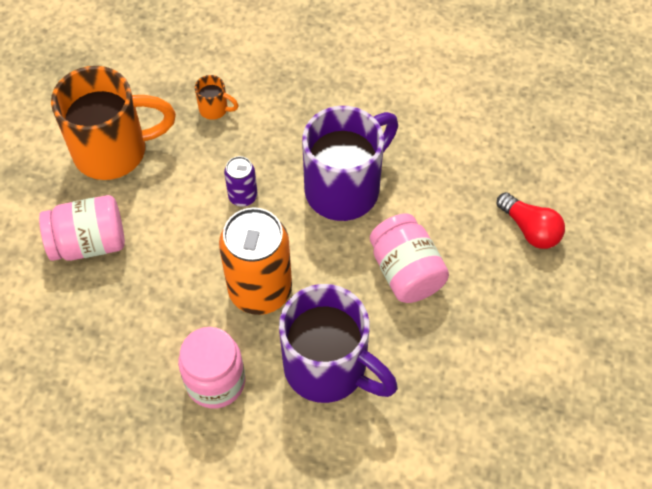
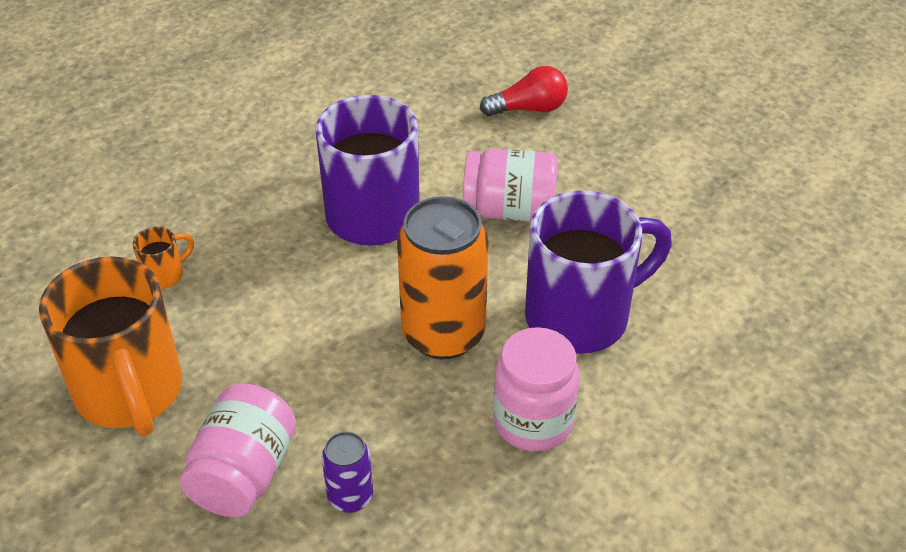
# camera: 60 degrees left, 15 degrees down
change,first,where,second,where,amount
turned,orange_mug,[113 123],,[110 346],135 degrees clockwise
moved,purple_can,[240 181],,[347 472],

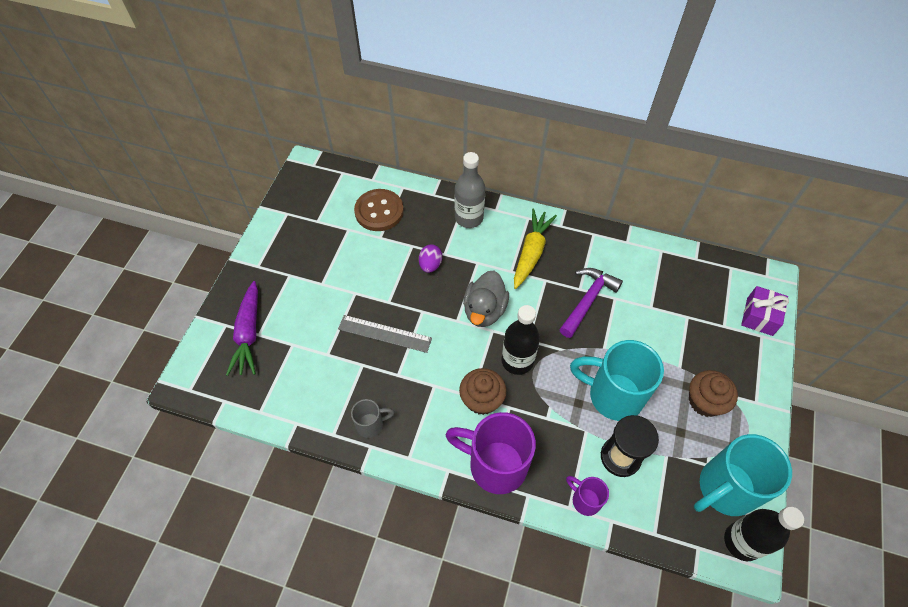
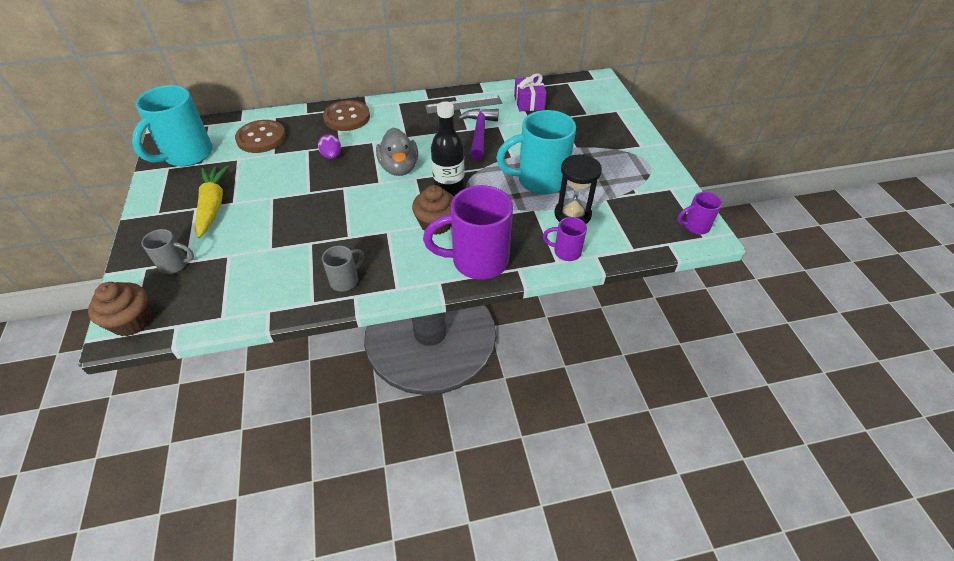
# camera: 30 degrees left, 10 degrees down
change,first,where,second,where,amount
moved,brown_cupcake,[713 393],,[120 309],
moved,turquoise_mug,[743 475],,[172 125],
replaced,purple_carrot,[242 328],grey_mug,[167 251],
moved,yellow_carrot,[535 249],,[212 201],
replaced,grey_bottle,[470 190],brown_button,[346 115],
moved,grey_ruler,[385 334],,[464 105],
moved,purple_gift,[765 311],,[530 92],
replaced,black_bottle,[764 533],purple_mug,[699 213],

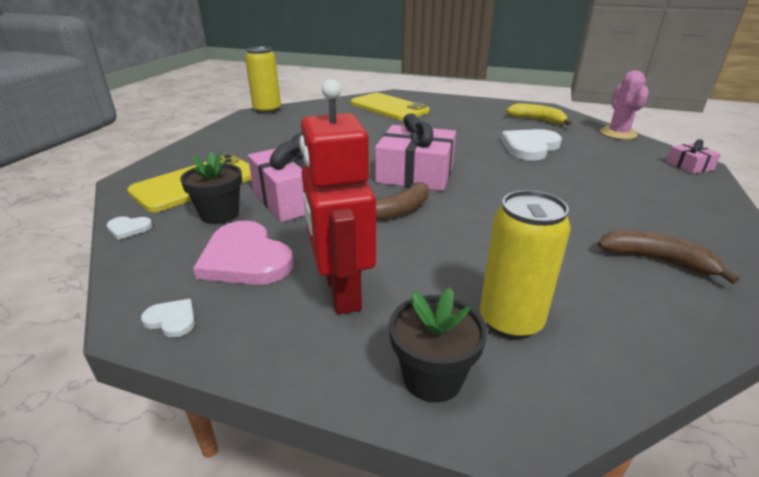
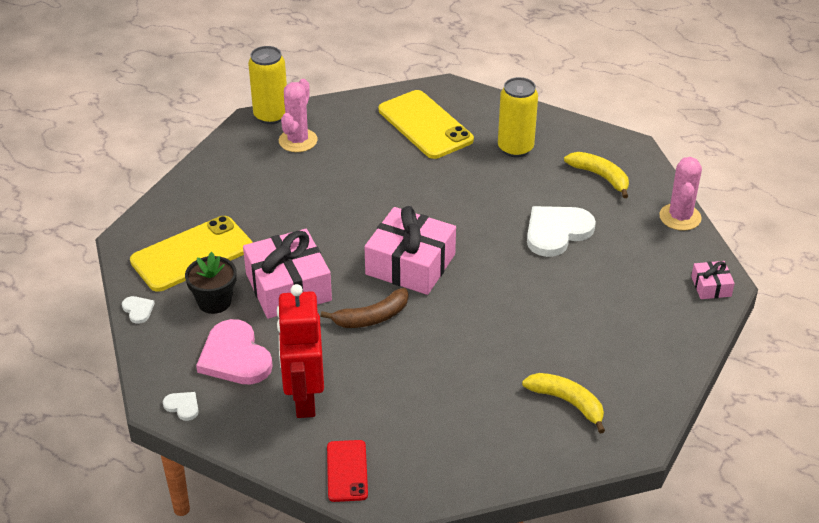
# camera: 10 degrees right, 10 degrees up
change,first,where,second,where,amount
turned,white_heart,[129 228],,[138 310],135 degrees counterclockwise
added,,,pink_cactus,[298 115],
replaced,black_flower_pot,[438 345],red_phone,[347 471],
moved,yellow_can,[525 264],,[518 117],
recoloured,brown_banana,[668 257],yellow_banana,[563 403],

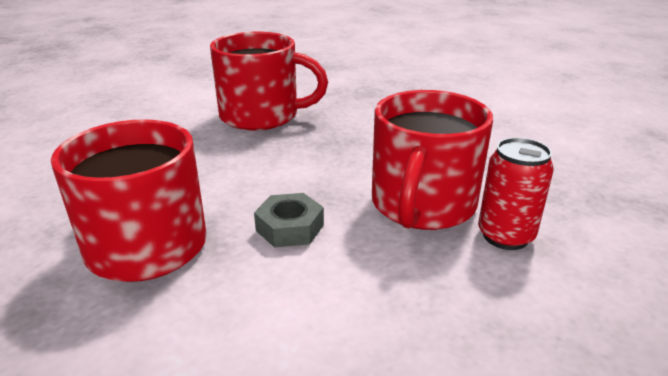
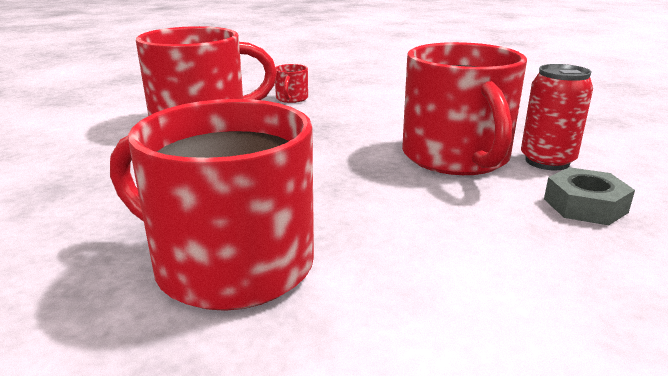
# camera: 30 degrees left, 5 degrees down
change,first,where,second,where,amount
added,,,red_mug,[291 83],
moved,grey_nut,[289 220],,[589 196],

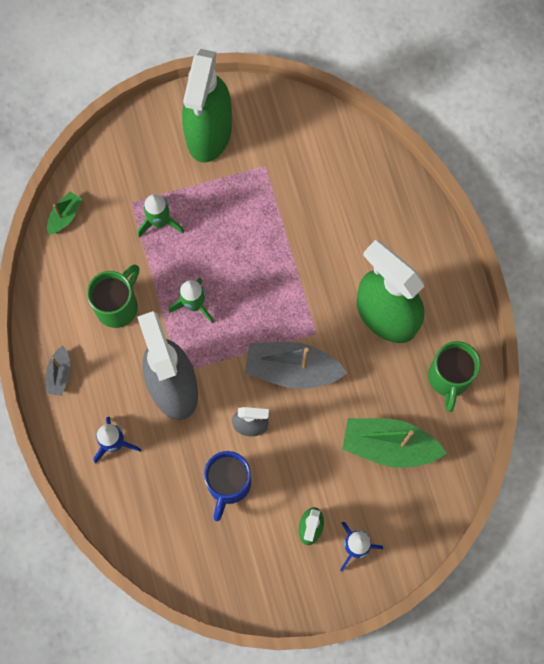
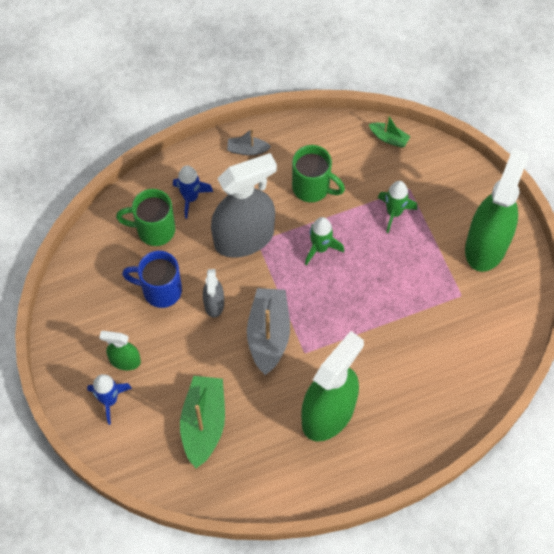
# camera: 85 degrees right, 10 degrees down
change,first,where,second,where,amount
moved,green_mug,[454 376],,[145 217],
turned,green_spray_bottle,[207 105],,[496 210],105 degrees clockwise

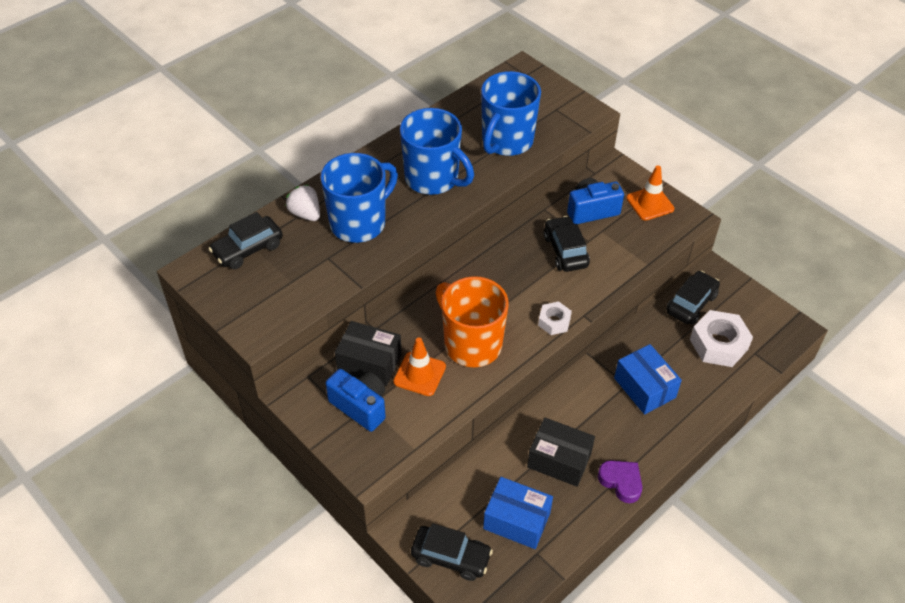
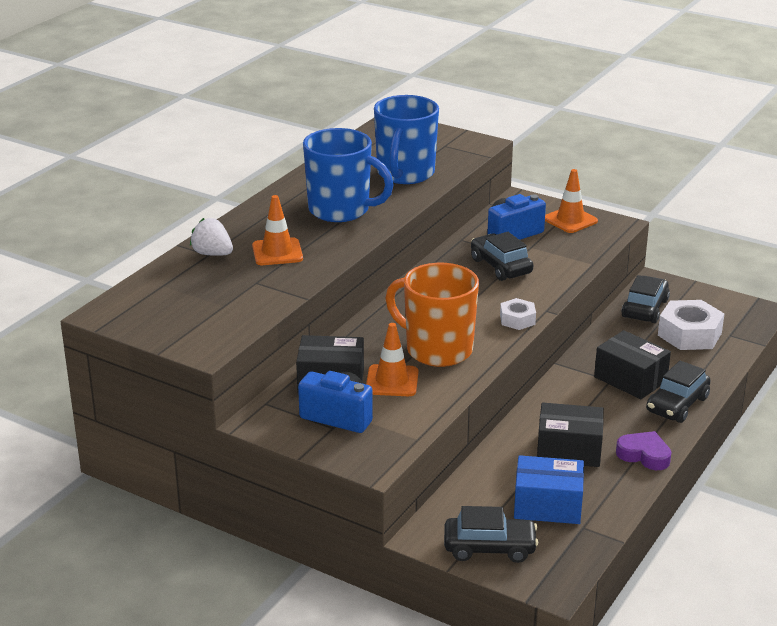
# camera: 15 degrees left, 20 degrees down
change,first,where,second,where,amount
replaced,blue_mug,[359 198],orange_traffic_cone,[277 230],
recoloured,blue_box,[648 379],black_box,[632 364],
moved,black_car,[246 240],,[678 392],

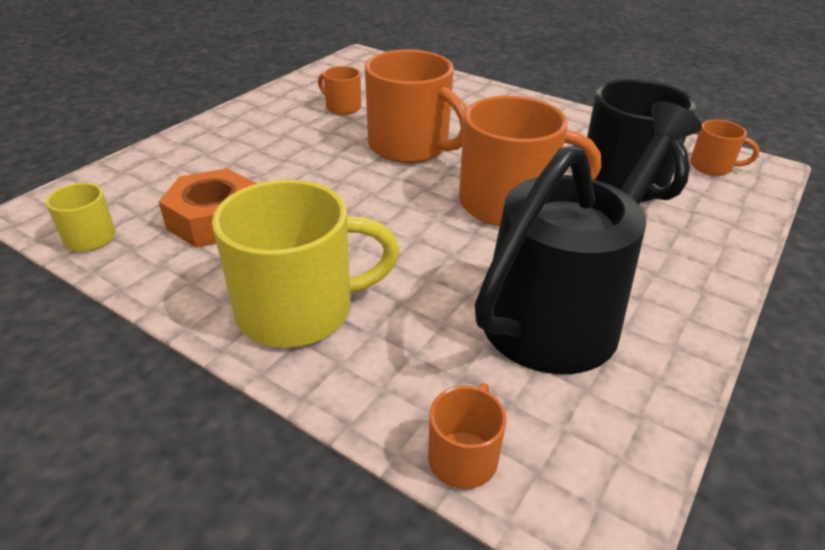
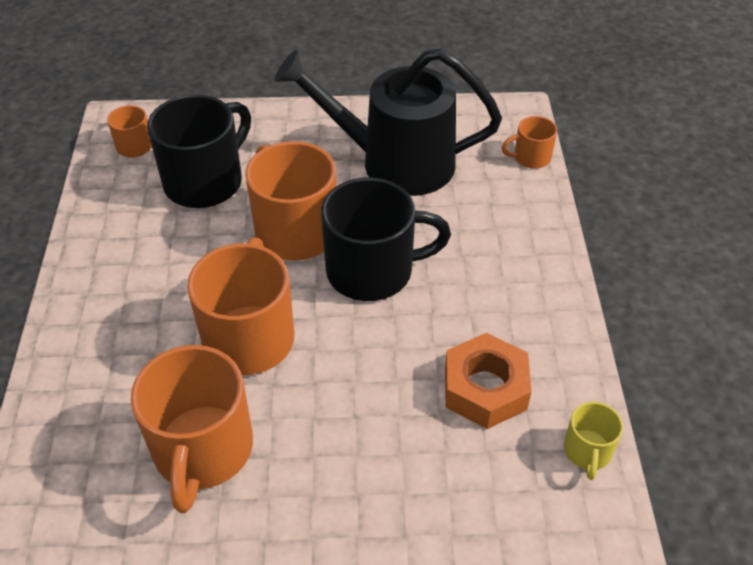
# camera: 125 degrees left, 10 degrees up
change,first,where,second,where,amount
resized,orange_mug,[339 90],,[192 429],x2.06
added,,,black_mug,[386 239],
removed,yellow_mug,[306 263],,,

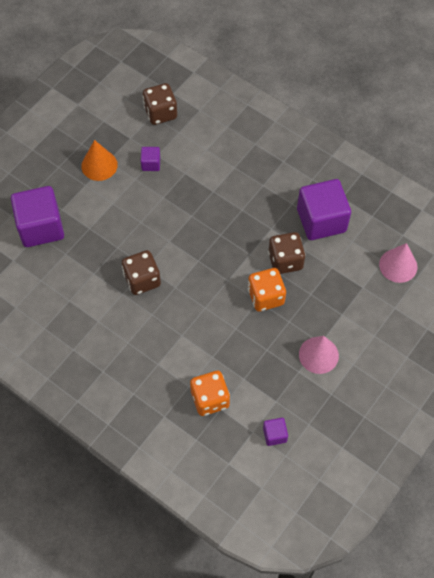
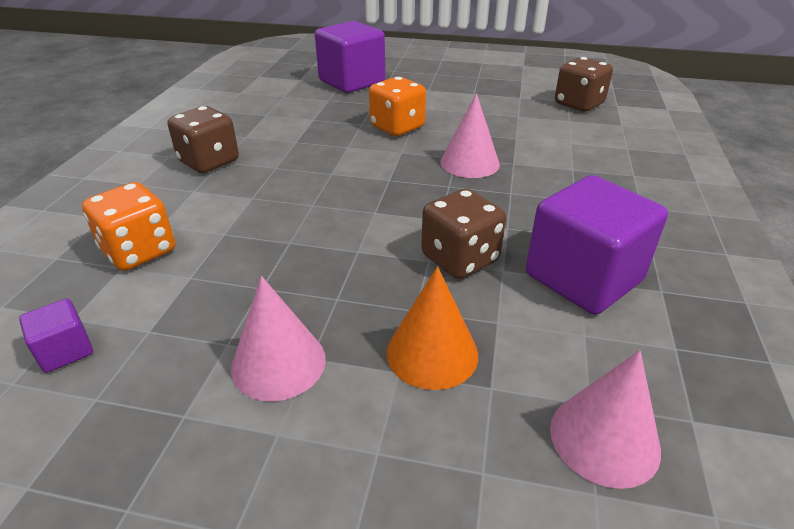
# camera: 65 degrees right, 25 degrees down
change,first,where,second,where,amount
moved,brown_dice,[141 272],,[203 139],
moved,orange_dice,[267 290],,[397 106],
moved,orange_cone,[99 160],,[432 328],
added,,,pink_cone,[470 135],
removed,purple_cube,[150 159],,,

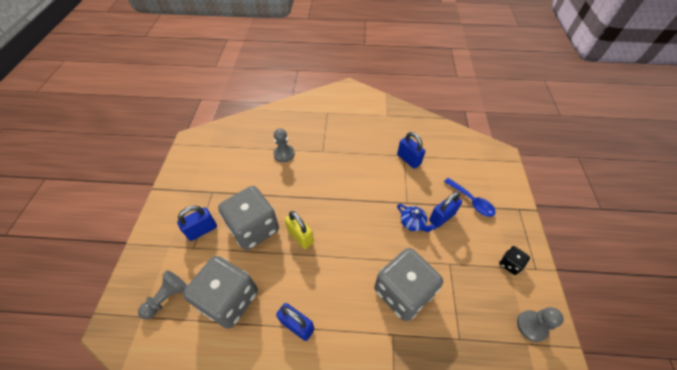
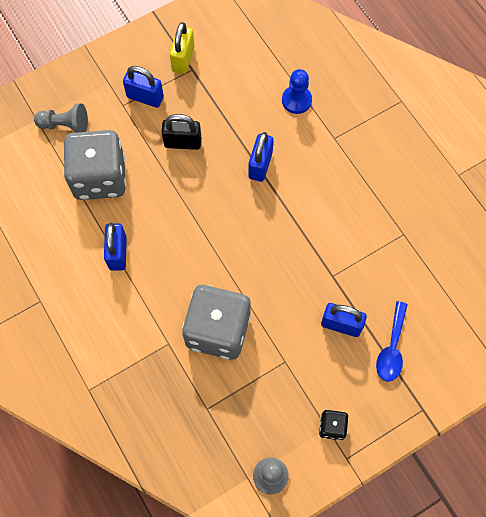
# camera: 55 degrees right, 15 degrees up
change,first,where,second,where,amount
replaced,grey_dice,[248 218],black_padlock,[181 132],
moved,yellow_padlock,[299 230],,[182 48],
moved,blue_padlock,[411 150],,[261 157],
recoloured,grey_pawn,[284 145],blue_pawn,[297 91],
removed,blue_teapot,[416 218],,,

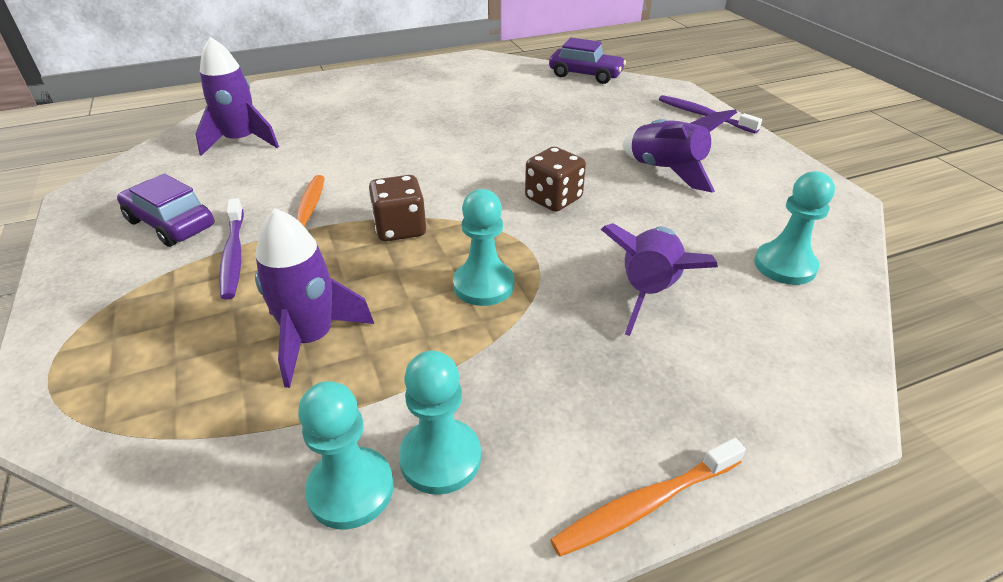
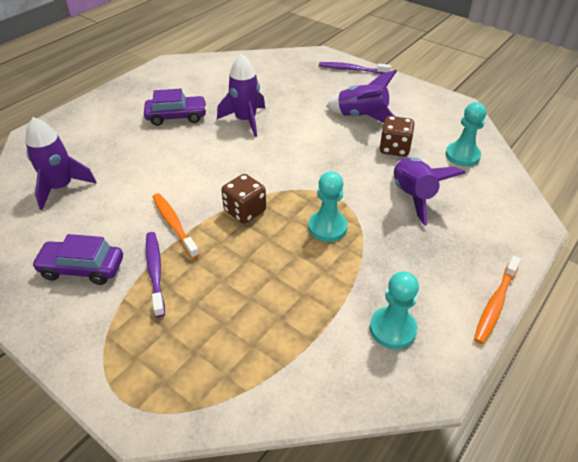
# camera: 30 degrees left, 5 degrees up
change,first,where,second,where,amount
moved,purple_car,[587 61],,[175 107],
turned,purple_toothbrush,[231 249],,[155 274],150 degrees counterclockwise
moved,purple_rocket,[314 298],,[241 95],
moved,brown_dice,[555 179],,[397 136],
removed,turquoise_pawn,[346 455],,,

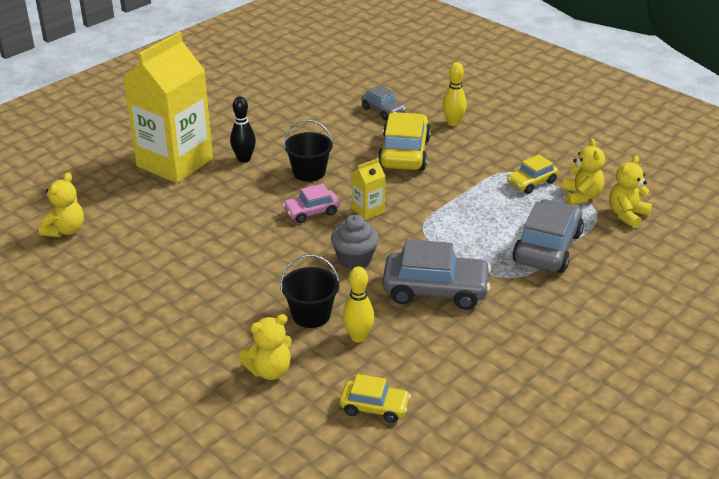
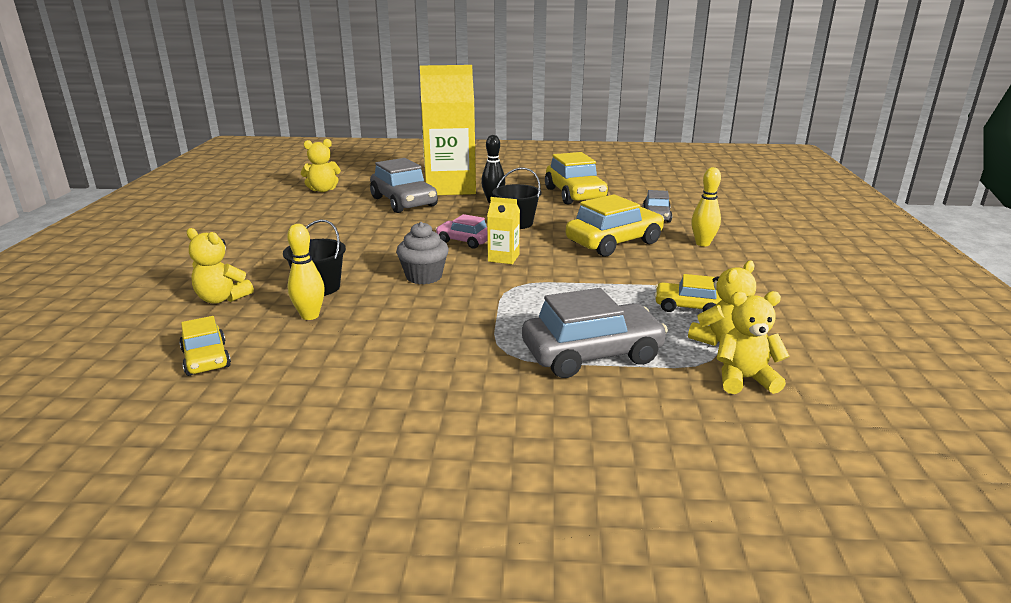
# camera: 50 degrees right, 10 degrees down
change,first,where,second,where,amount
moved,grey_car,[436 274],,[404 185],
added,,,yellow_car,[576 178],

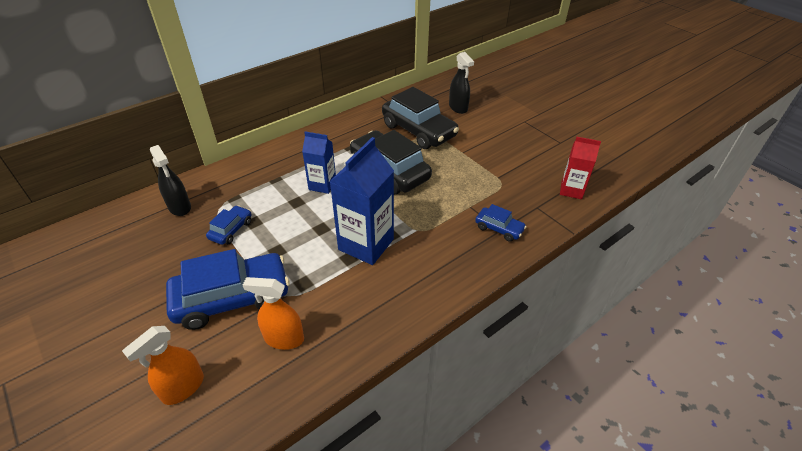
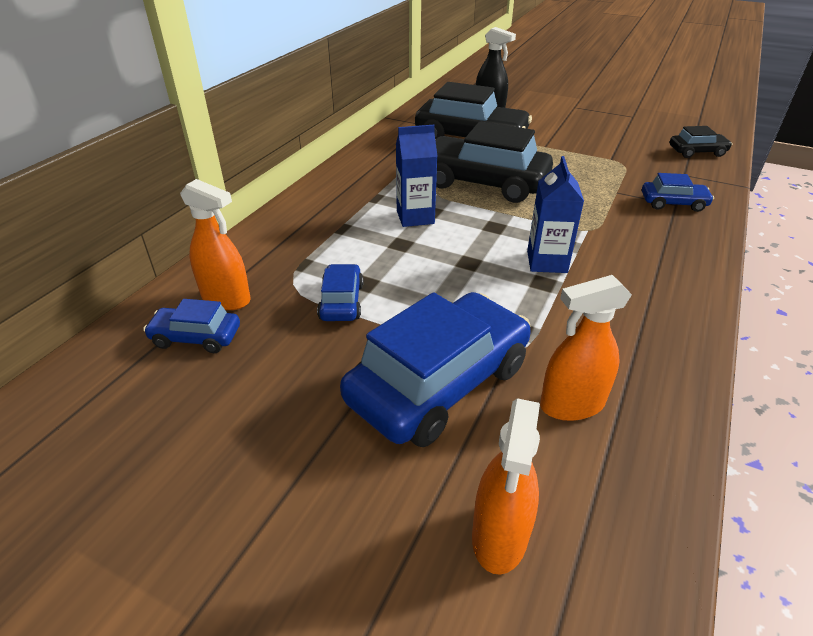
# camera: 25 degrees left, 5 degrees down
change,first,where,second,where,amount
added,,,blue_car,[191 326],
recoloured,black_spray_bottle,[170 180],orange_spray_bottle,[215 244],
resized,blue_carton,[362 201],,[555 214],x0.60
replaced,red_carton,[580 168],black_car,[701 142],

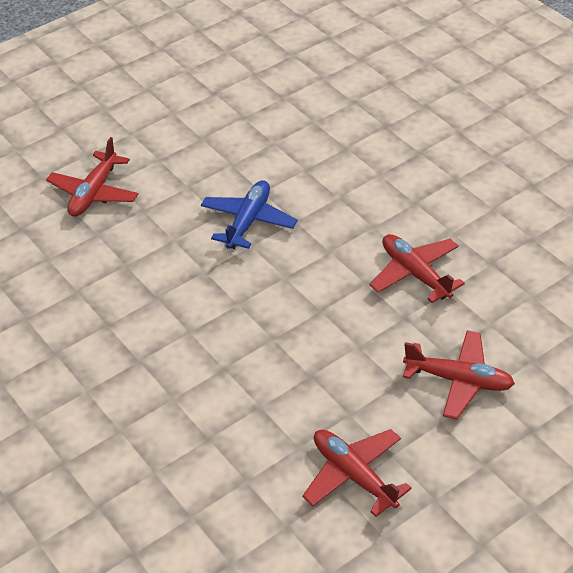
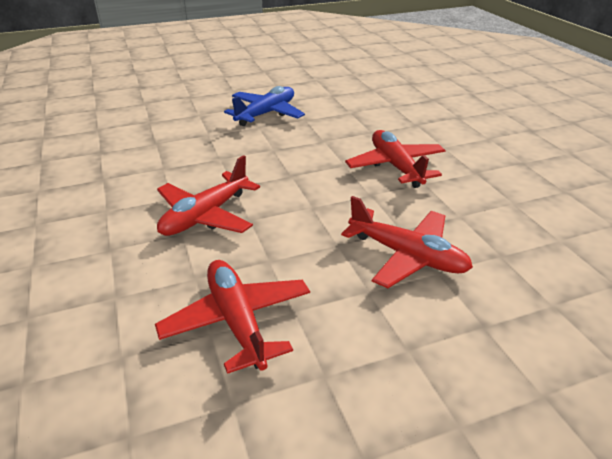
# camera: 15 degrees right, 10 degrees down
change,first,where,second,where,amount
moved,red_plane,[92 177],,[208 195],

